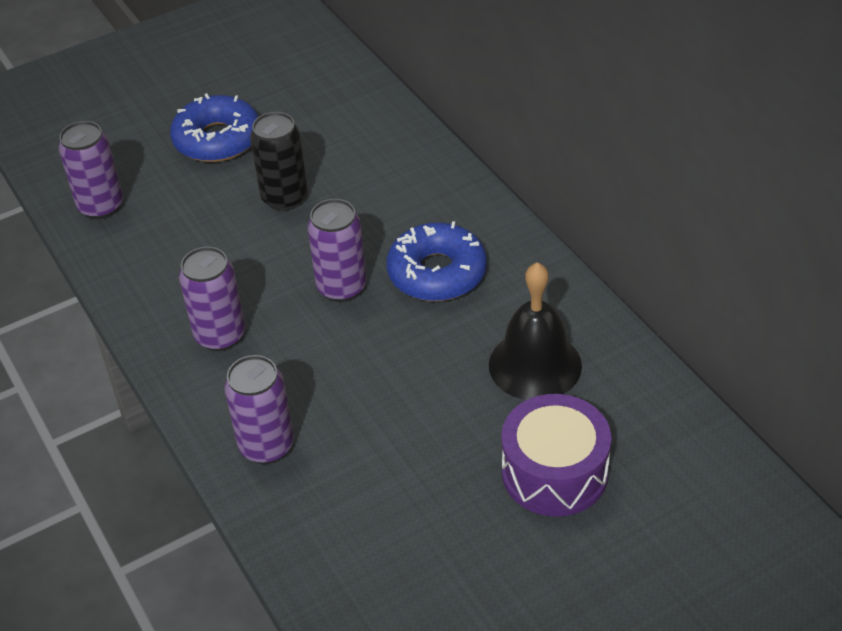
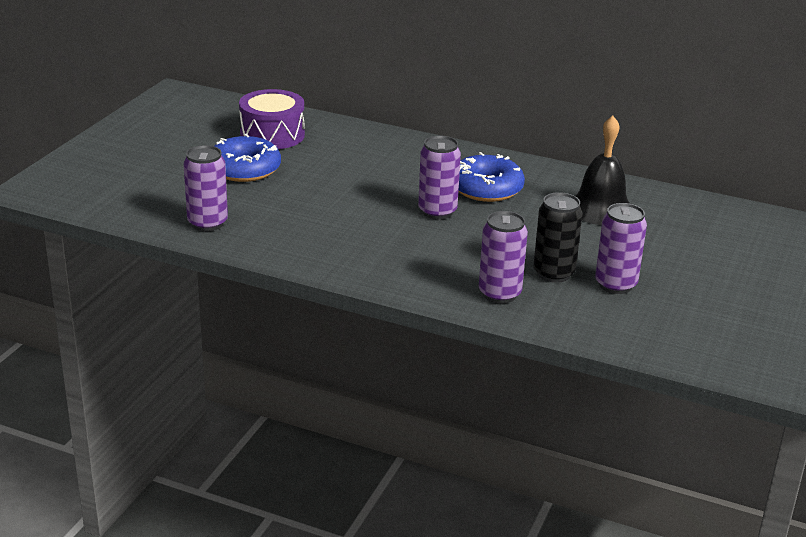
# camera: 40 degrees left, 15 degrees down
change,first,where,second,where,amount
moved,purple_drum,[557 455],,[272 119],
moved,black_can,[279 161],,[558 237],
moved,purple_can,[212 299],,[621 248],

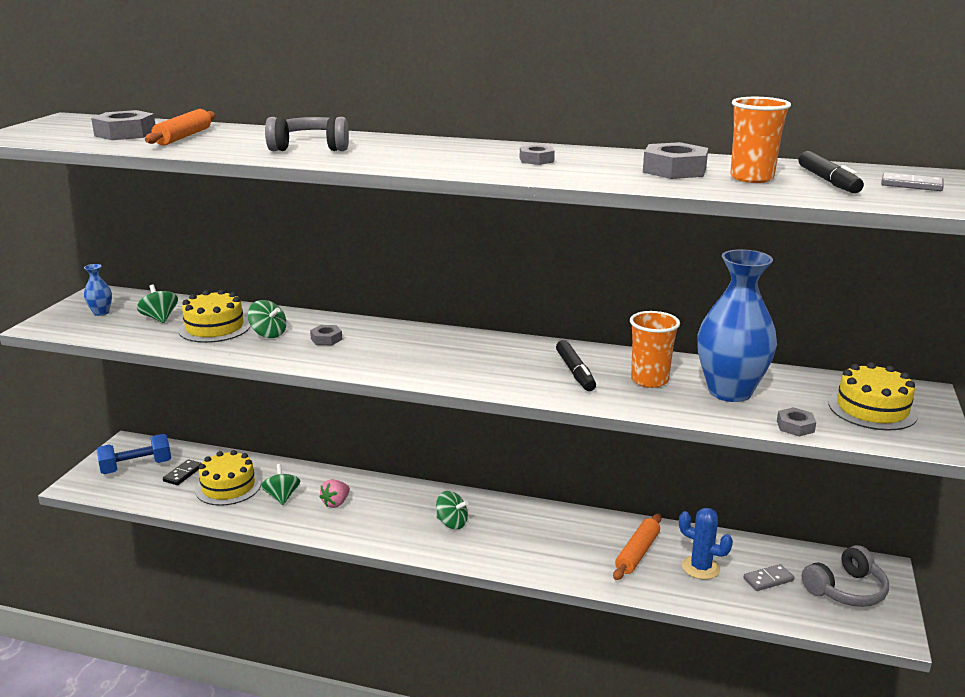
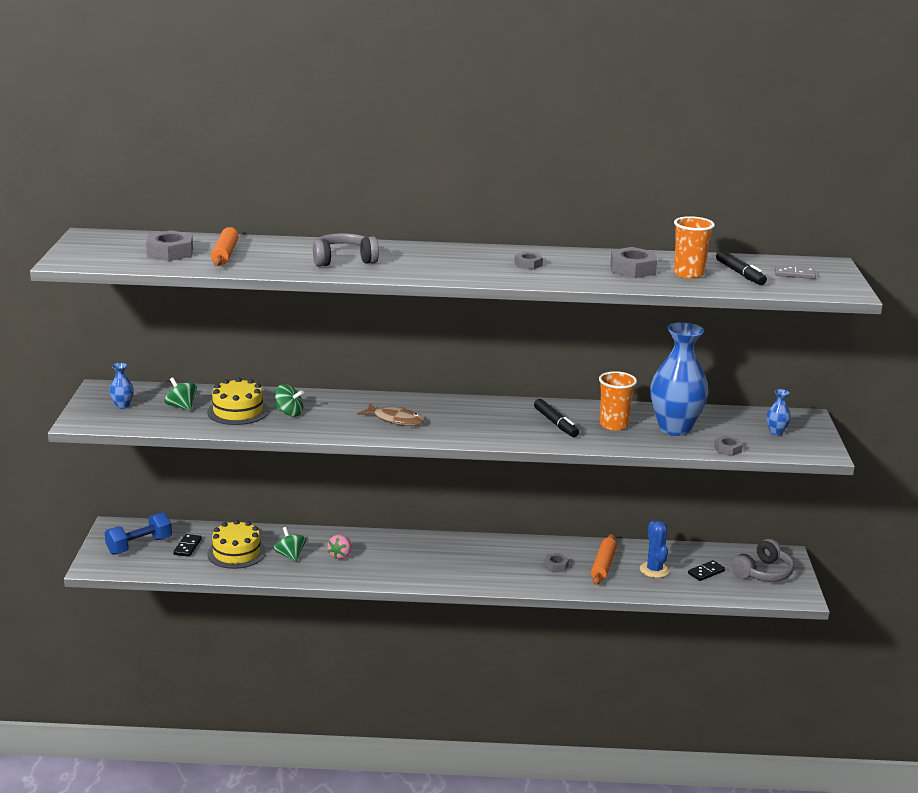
# camera: 15 degrees left, 0 degrees up
change,first,where,second,where,amount
added,,,brown_fish,[391 415],
moved,grey_nut,[326 335],,[556 563],
turned,blue_cactus,[706 544],,[655 549],60 degrees clockwise
recoloured,grey_domino,[768 577],black_domino,[706 570],
replaced,yellow_cake,[873 396],blue_vase,[779 412],
removed,green_spinning_top,[452 510],,,

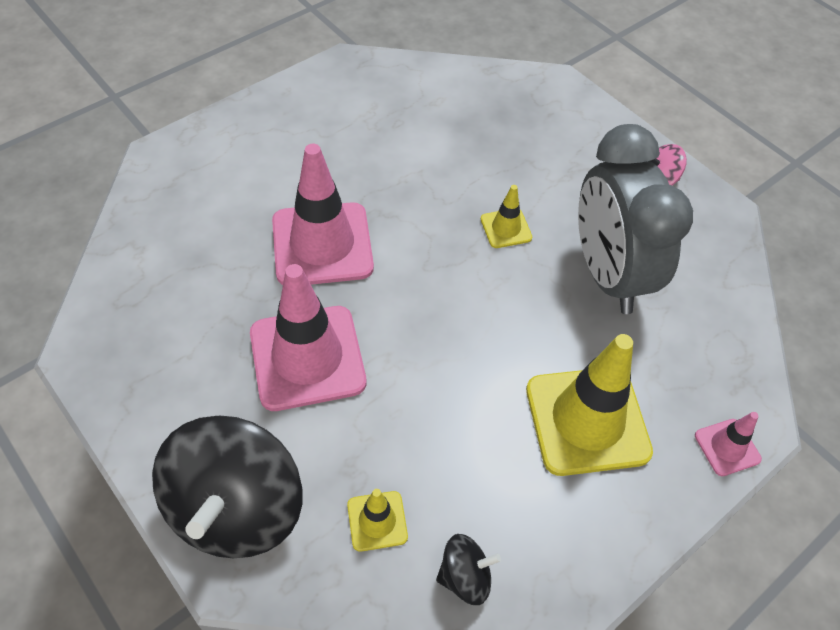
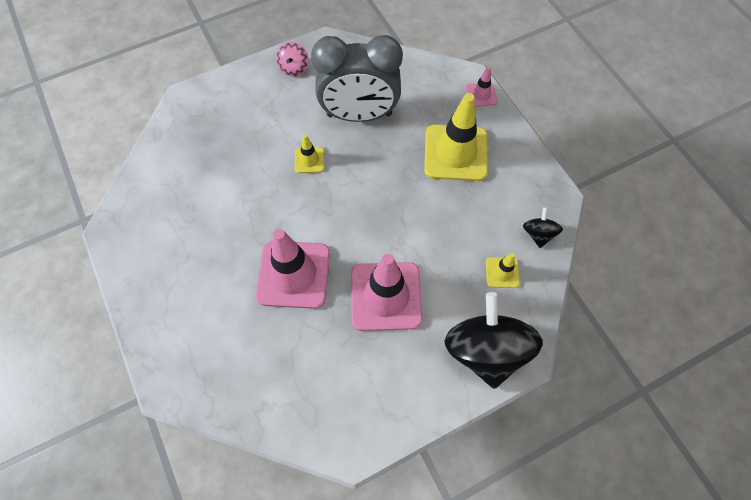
# camera: 75 degrees left, 10 degrees up
change,first,where,second,where,amount
turned,black_spinning_top,[227 487],,[494 340],120 degrees counterclockwise

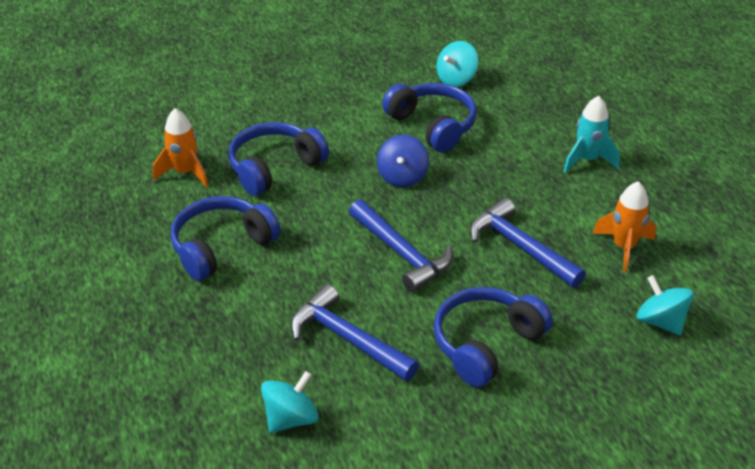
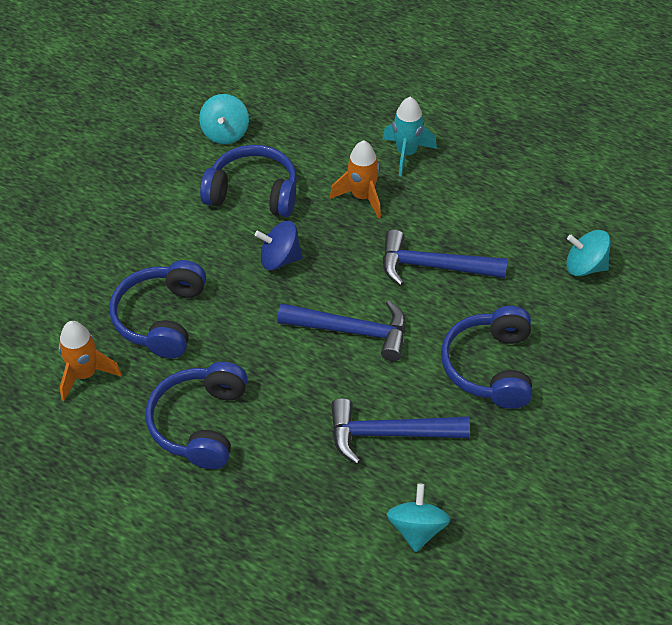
# camera: 40 degrees left, 10 degrees up
change,first,where,second,where,amount
turned,blue_spinning_top,[403 161],,[279 245],120 degrees clockwise
moved,orange_rocket,[624 226],,[355 179],

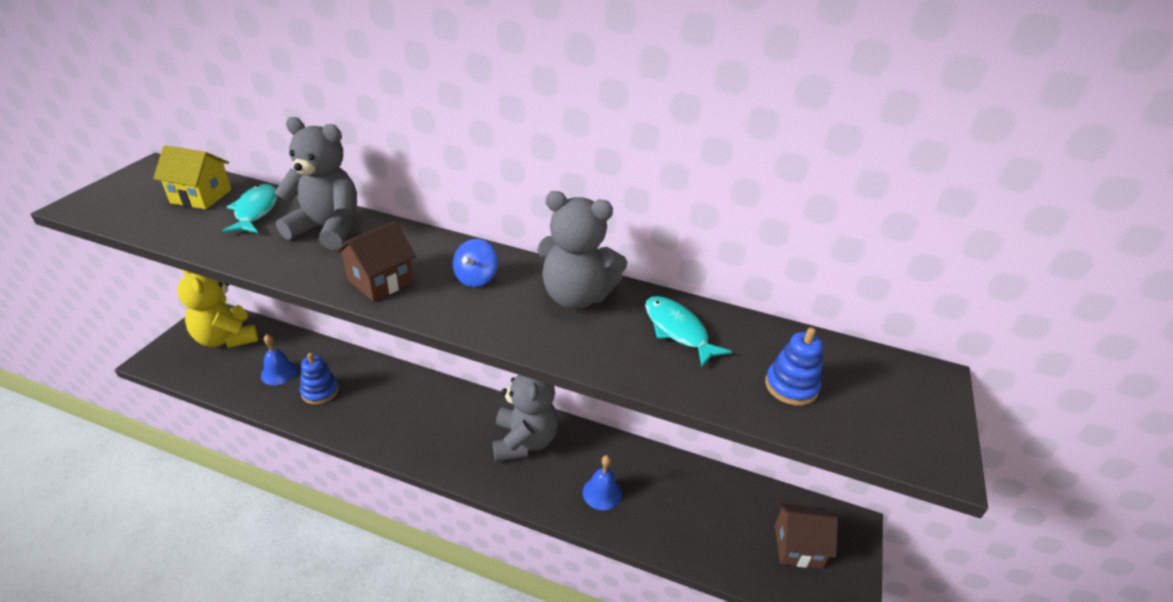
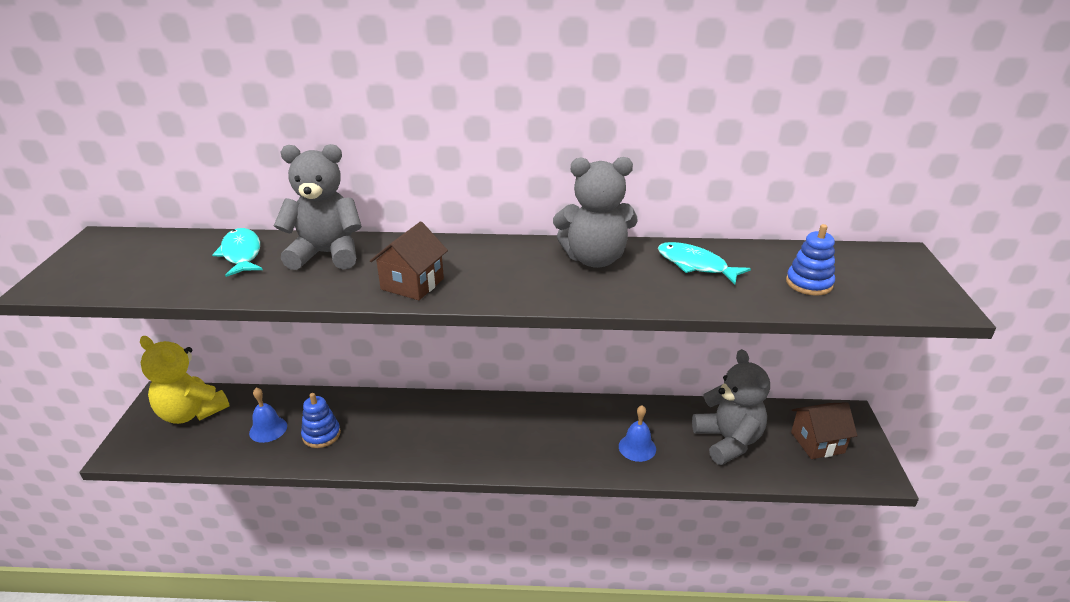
# camera: 15 degrees left, 5 degrees down
change,first,where,second,where,amount
moved,grey_teddy_bear,[525 418],,[731 407],
removed,yellow_house,[192 177],,,
removed,blue_spinning_top,[475 263],,,

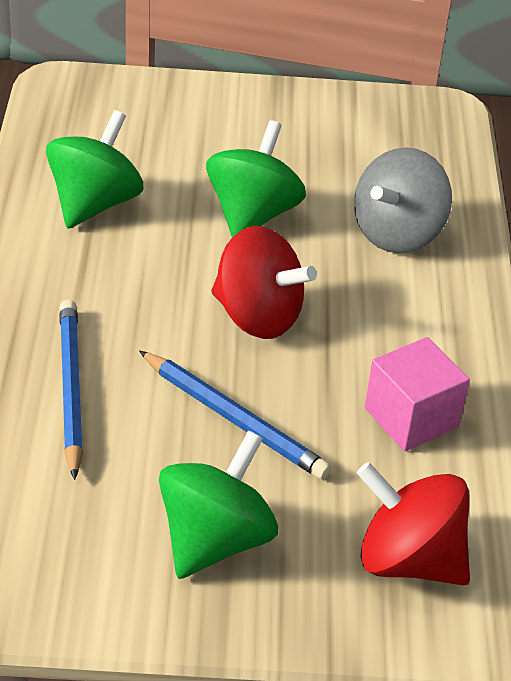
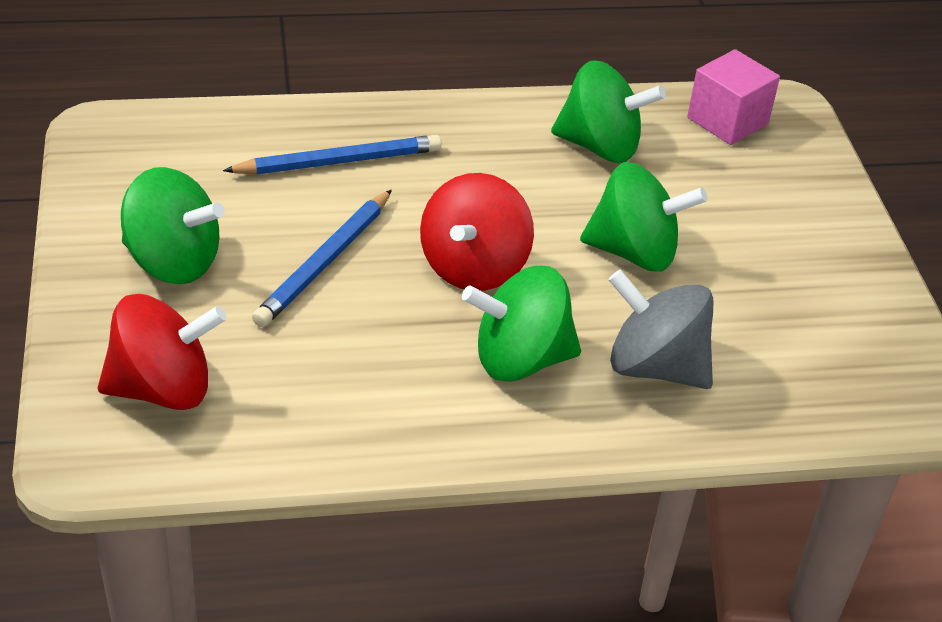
# camera: 80 degrees right, 0 degrees up
change,first,where,second,where,amount
turned,red_spinning_top,[413 523],,[162 352],60 degrees clockwise
added,,,green_spinning_top,[521 324],
moved,pink_cube,[417 394],,[733 97],

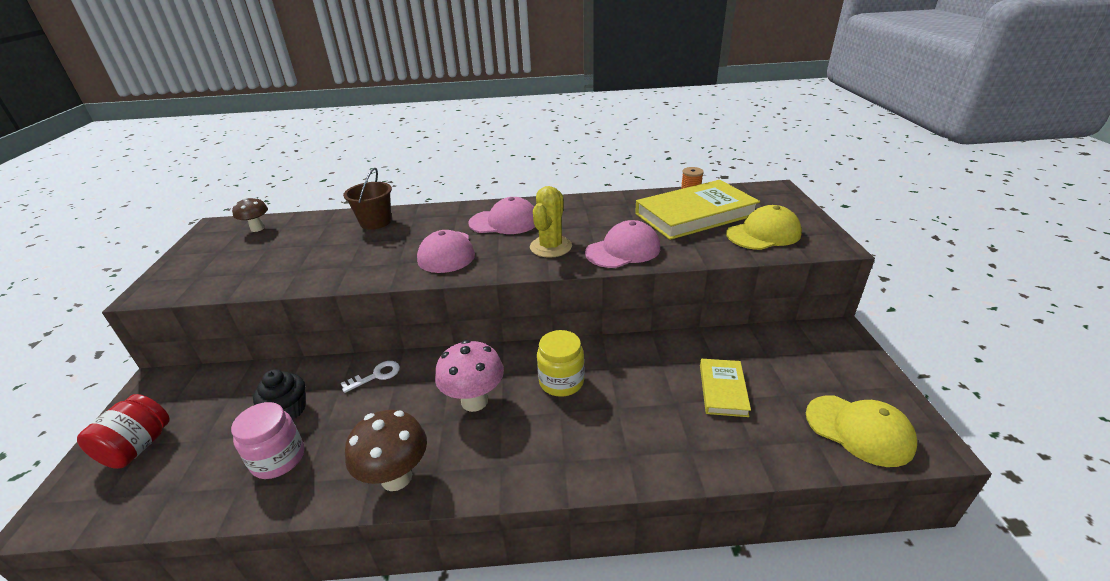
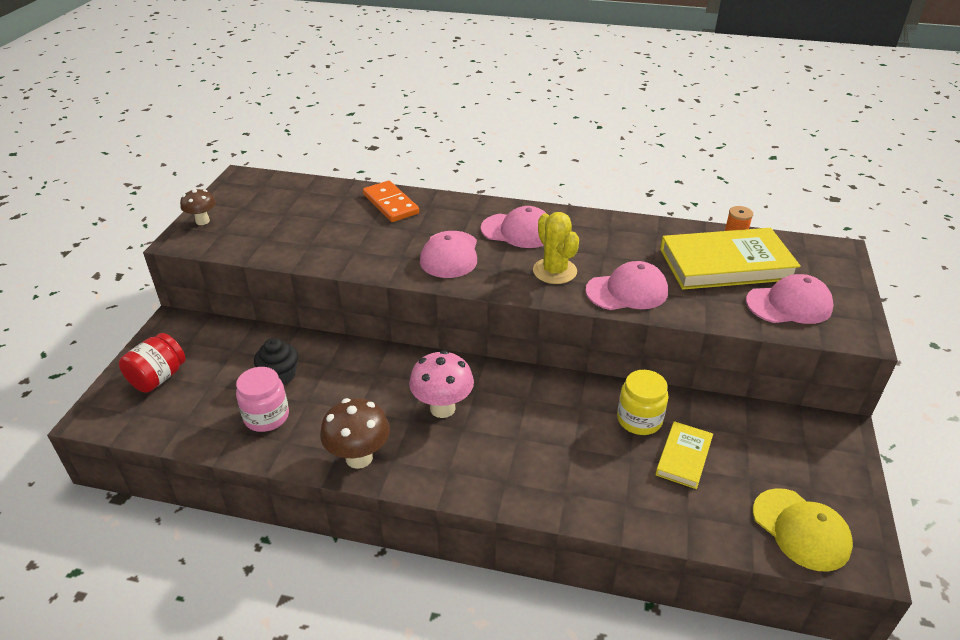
# camera: 15 degrees right, 5 degrees up
change,first,where,second,where,amount
moved,brown_mushroom,[250 214],,[198 207],
replaced,brown_bucket,[367 199],orange_domino,[391 201],
turned,yellow_cactus,[551 222],,[556 248],60 degrees counterclockwise
moved,yellow_jar,[560 363],,[643 402],
recoloured,yellow_cap,[764 227],pink_cap,[790 299],
removed,white_key,[370 377],,,

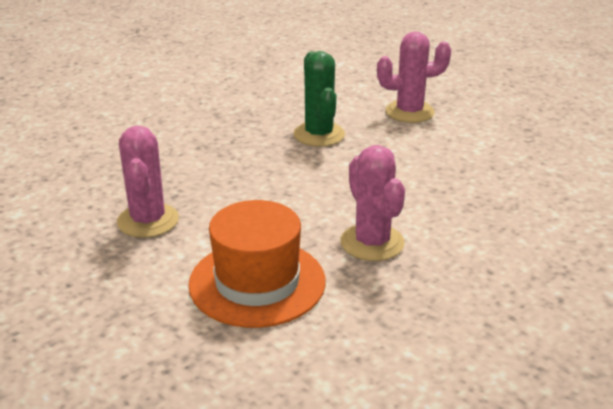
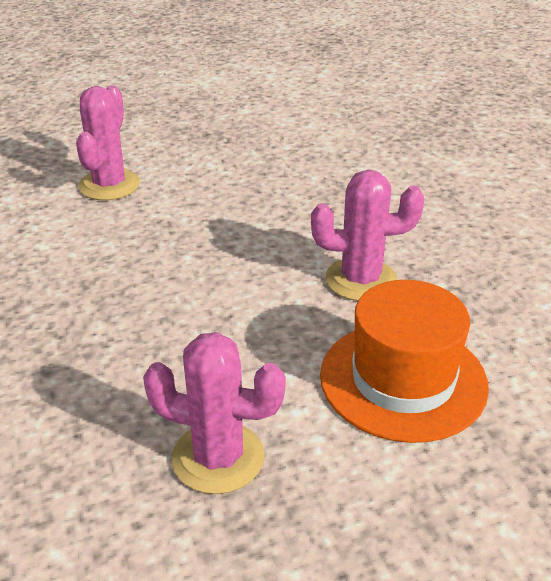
# camera: 70 degrees left, 5 degrees up
change,first,where,second,where,amount
removed,green_cactus,[319 99],,,

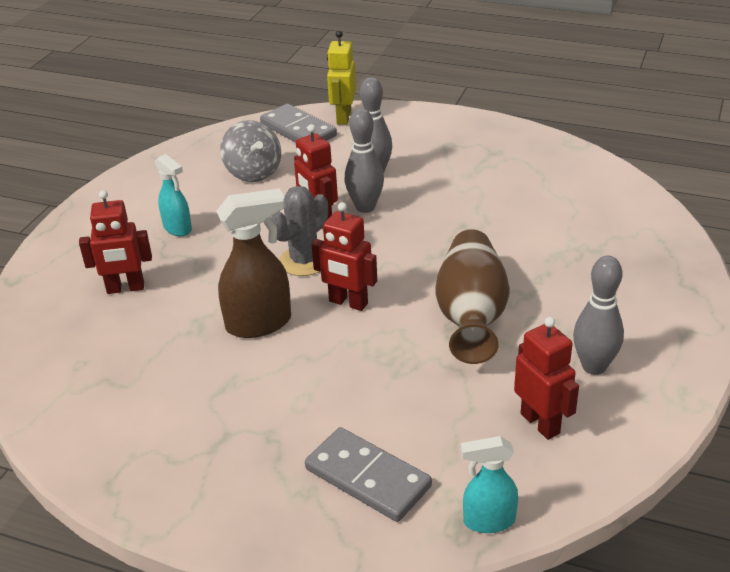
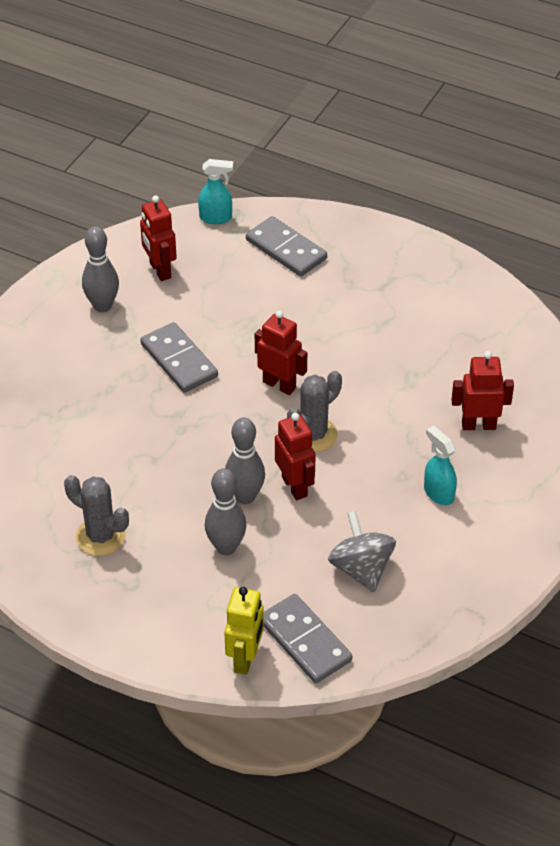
# camera: 175 degrees left, 10 degrees up
change,first,where,second,where,amount
added,,,grey_cactus,[96 515],
replaced,brown_vase,[472 296],grey_domino,[179 357],
removed,brown_spray_bottle,[253 263],,,

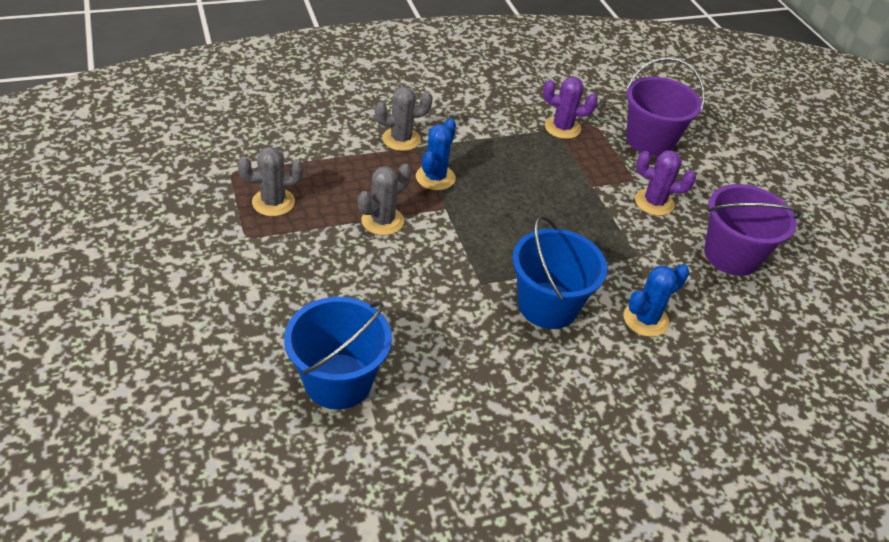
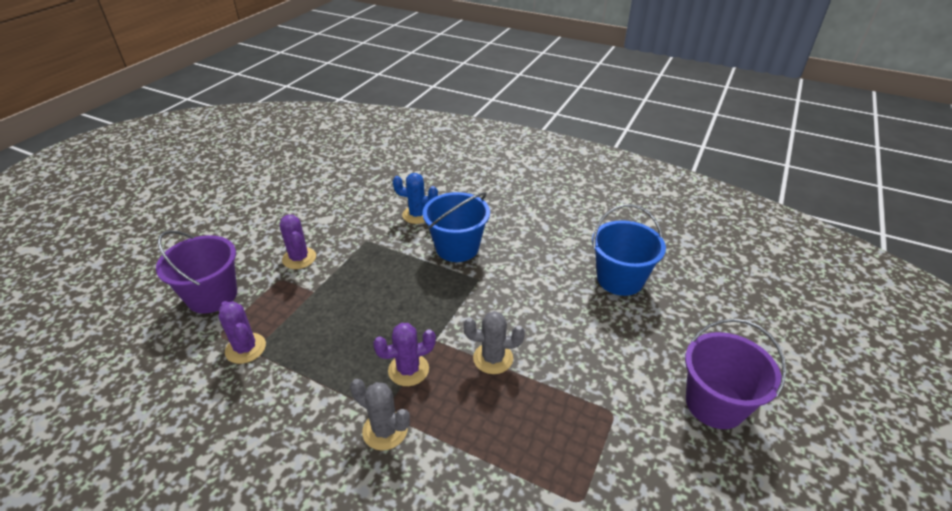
# camera: 130 degrees left, 5 degrees down
change,first,where,second,where,amount
recoloured,blue_cactus,[436 154],purple_cactus,[404 354],
moved,purple_bucket,[752 230],,[735 374],
removed,grey_cactus,[270 181],,,

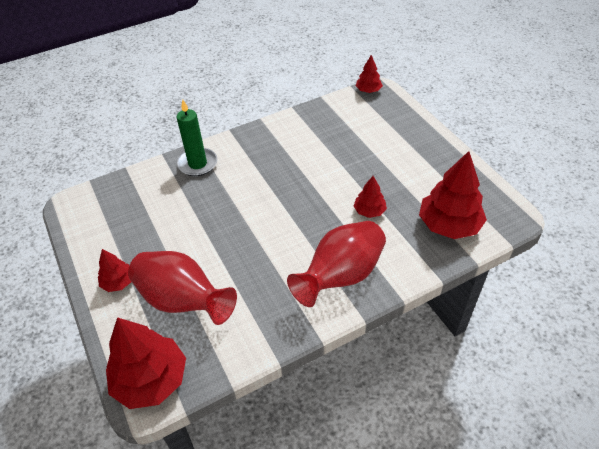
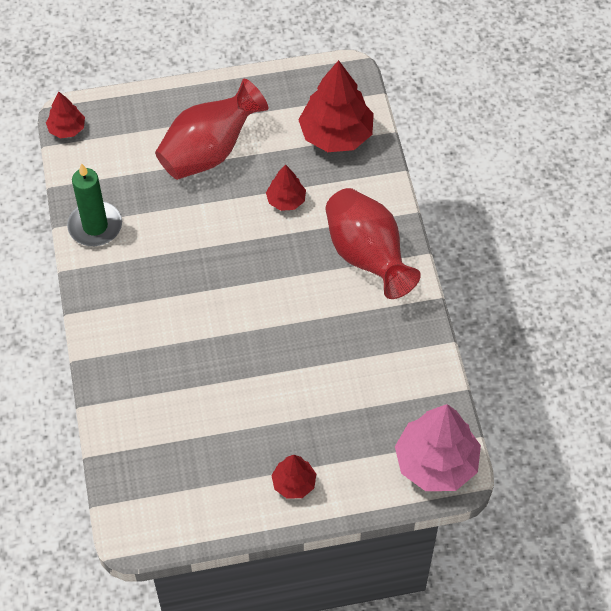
# camera: 75 degrees left, 10 degrees up
change,first,where,second,where,amount
moved,green_candle,[197 138],,[94 204],
moved,red_vase,[182 288],,[211 129],
recoloured,red_tree,[146 363],pink_tree,[438 447],

